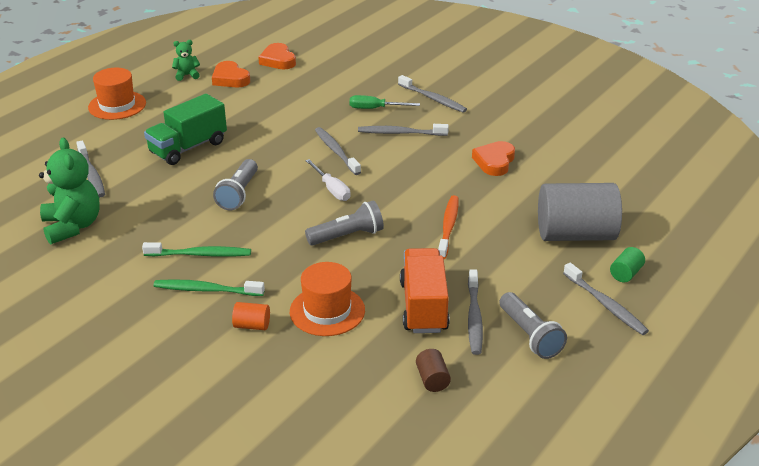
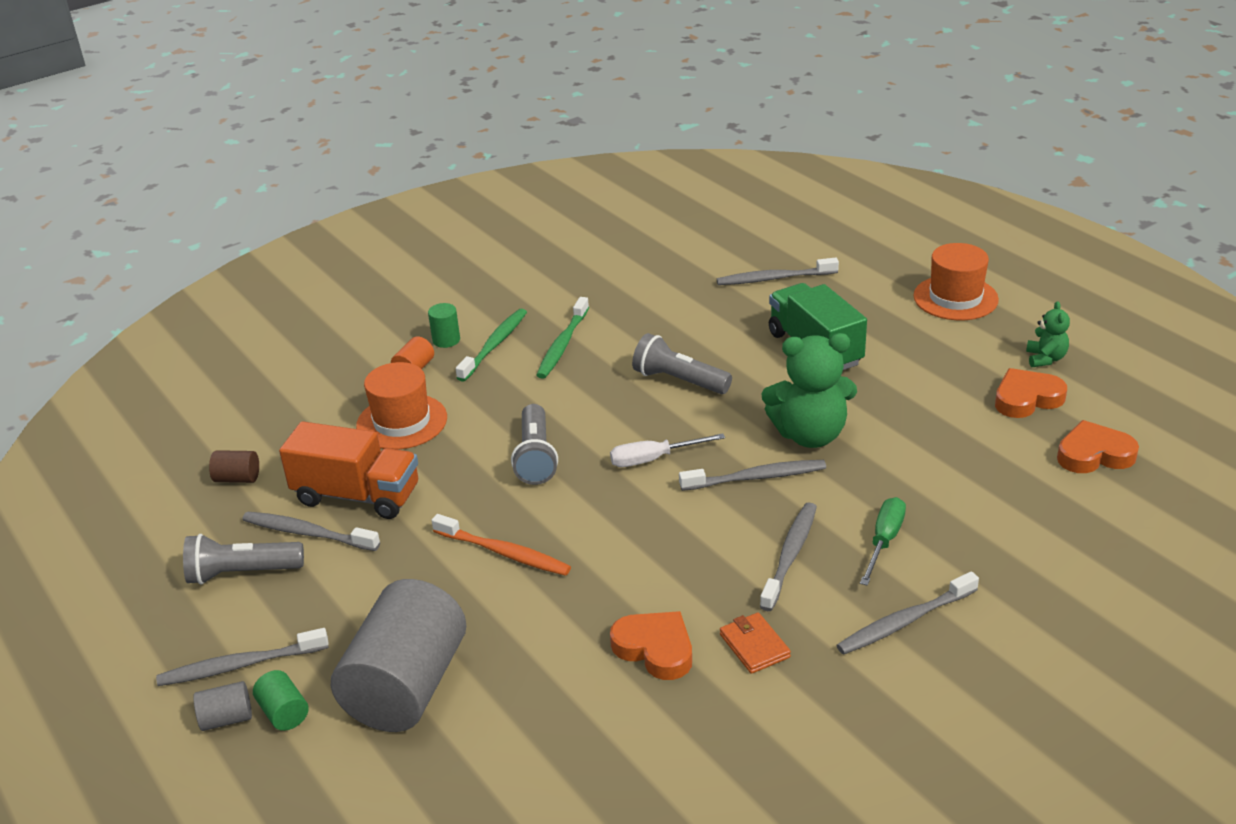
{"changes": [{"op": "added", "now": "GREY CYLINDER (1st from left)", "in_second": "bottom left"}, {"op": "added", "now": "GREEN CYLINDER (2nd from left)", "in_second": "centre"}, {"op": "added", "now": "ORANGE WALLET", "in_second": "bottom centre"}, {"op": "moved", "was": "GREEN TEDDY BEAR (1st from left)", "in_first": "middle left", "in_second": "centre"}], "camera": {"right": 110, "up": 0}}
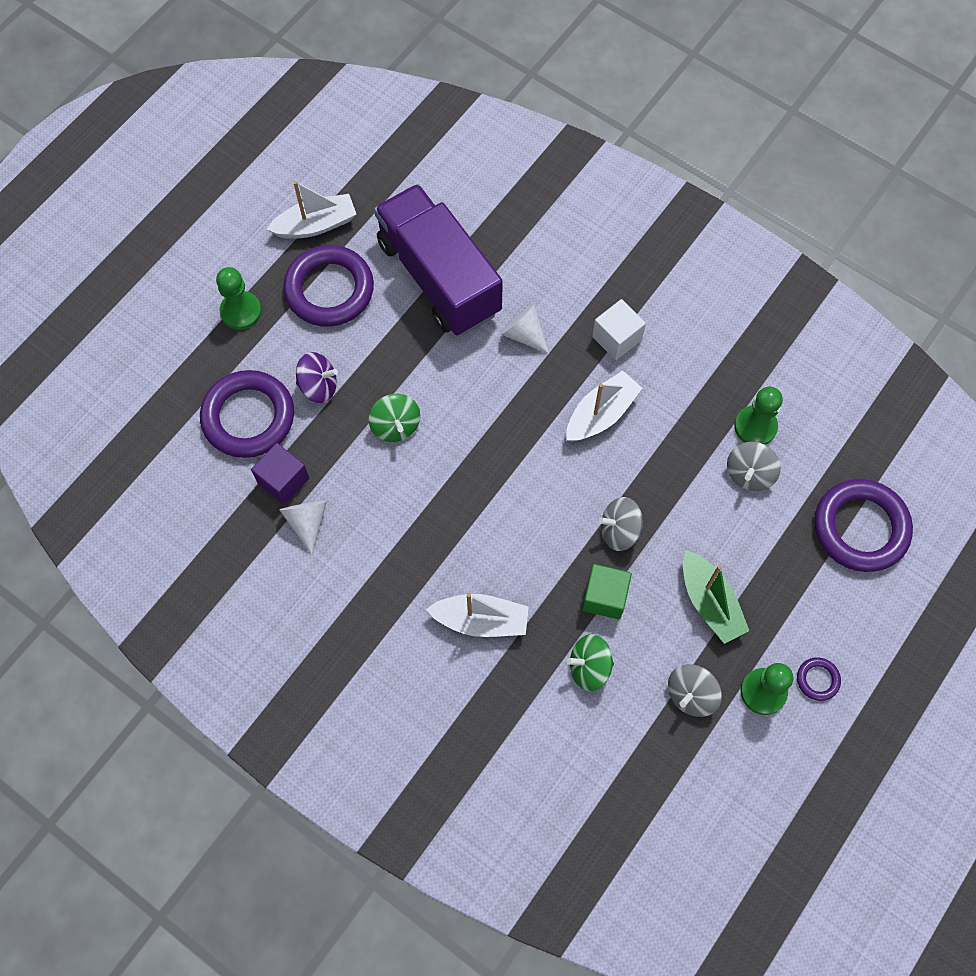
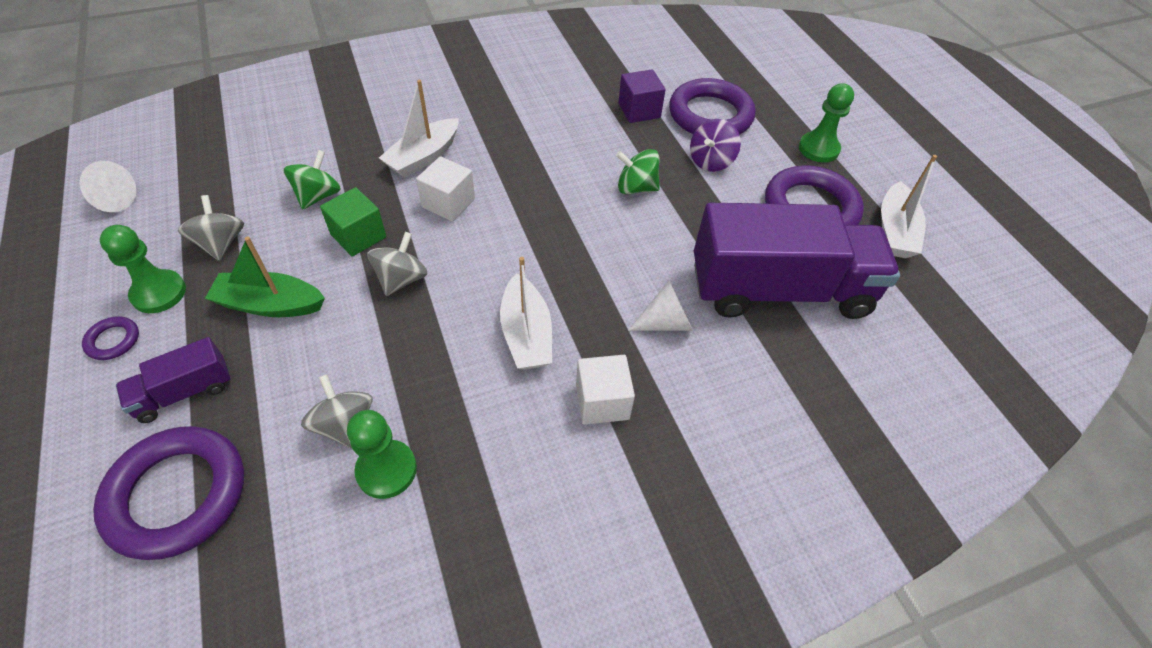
{"changes": [{"op": "added", "now": "PURPLE TRUCK (1st from left)", "in_second": "middle left"}, {"op": "added", "now": "WHITE CUBE (1st from left)", "in_second": "top centre"}, {"op": "moved", "was": "WHITE CONE (1st from left)", "in_first": "middle left", "in_second": "top left"}], "camera": {"right": 120, "up": -15}}
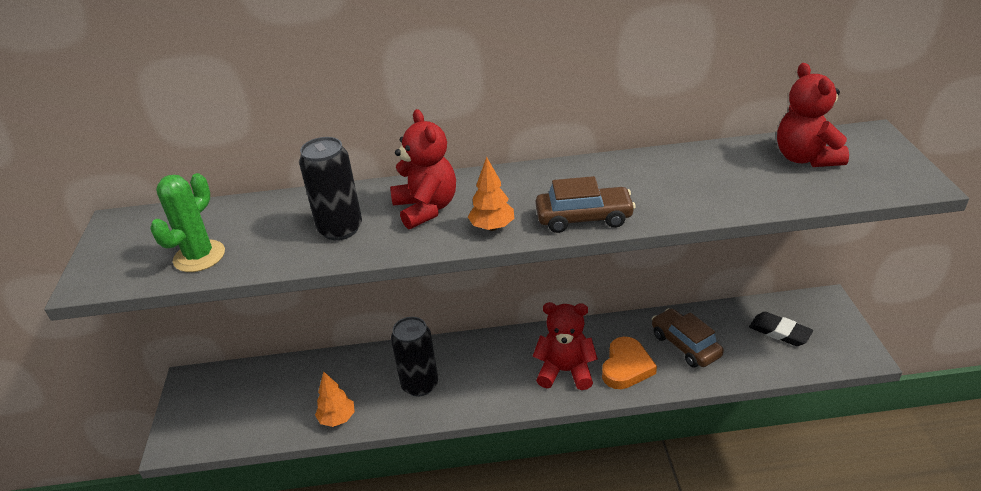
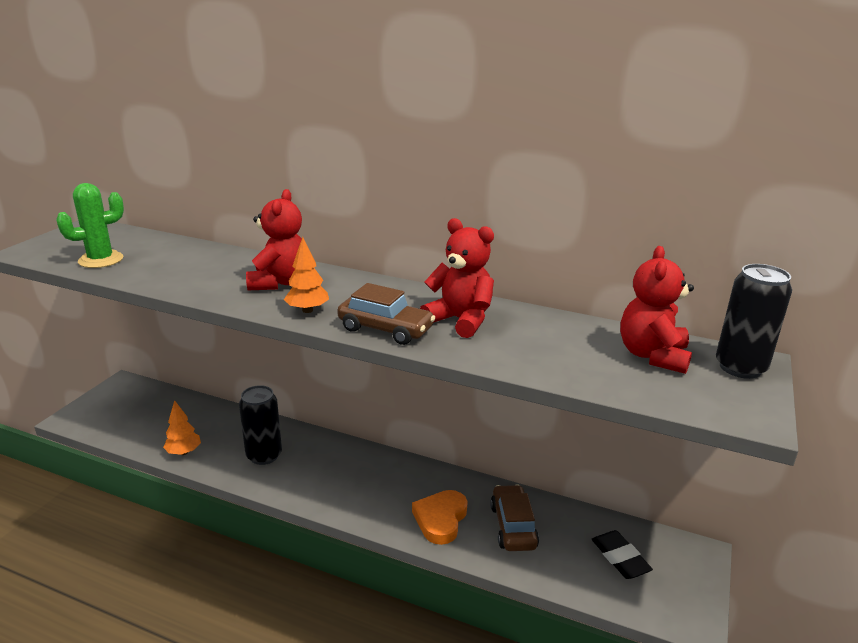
{"changes": [{"op": "moved", "was": "BLACK CAN (1st from left in the first image)", "now": "BLACK CAN (2nd from left)", "in_first": "centre", "in_second": "middle right"}, {"op": "moved", "was": "RED TEDDY BEAR (2nd from left)", "in_first": "bottom centre", "in_second": "centre"}, {"op": "turned", "was": "ORANGE HEART", "in_first": "bottom centre", "in_second": "bottom centre", "clockwise": 150}], "camera": {"right": 25, "up": -10}}
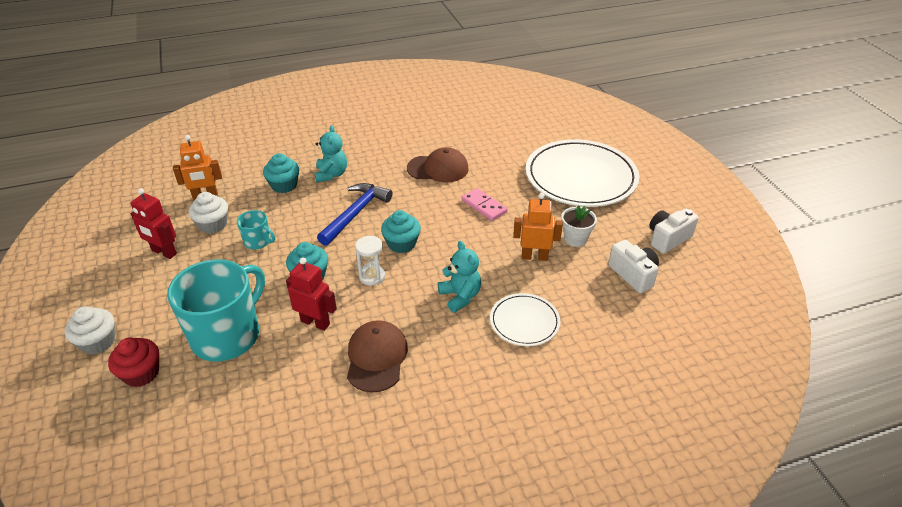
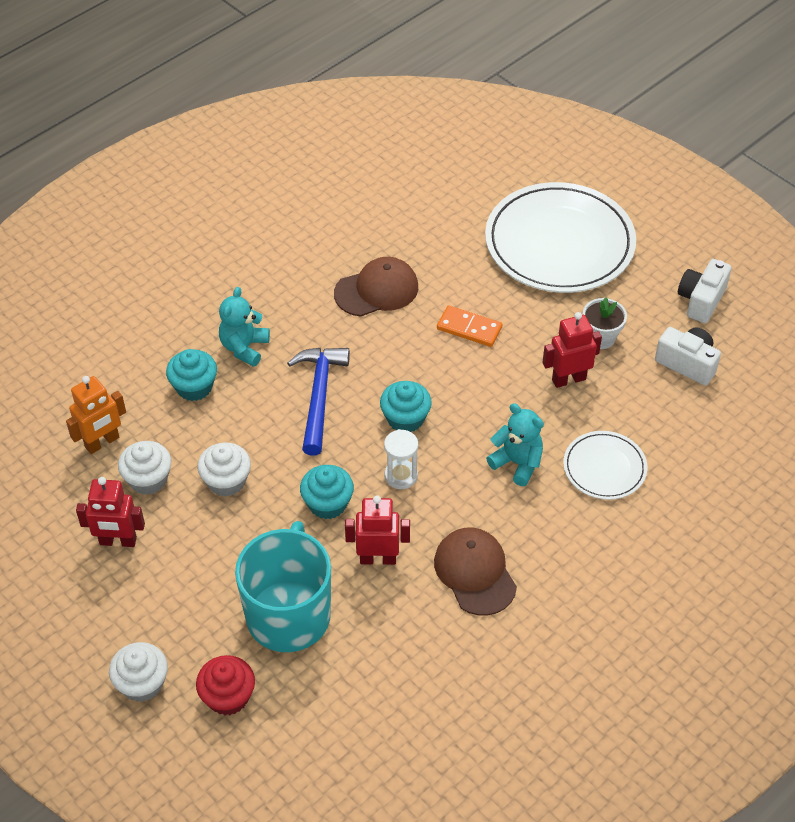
{"changes": [{"op": "replaced", "was": "TURQUOISE MUG (2nd from left)", "now": "WHITE CUPCAKE (3rd from left)", "in_first": "middle left", "in_second": "middle left"}, {"op": "recoloured", "was": "PINK DOMINO", "now": "ORANGE DOMINO", "in_first": "centre", "in_second": "centre"}, {"op": "recoloured", "was": "ORANGE ROBOT (2nd from left)", "now": "RED ROBOT (3rd from left)", "in_first": "centre", "in_second": "middle right"}, {"op": "turned", "was": "TURQUOISE TEDDY BEAR (1st from left)", "in_first": "top centre", "in_second": "middle left", "clockwise": -135}], "camera": {"right": -25, "up": 10}}
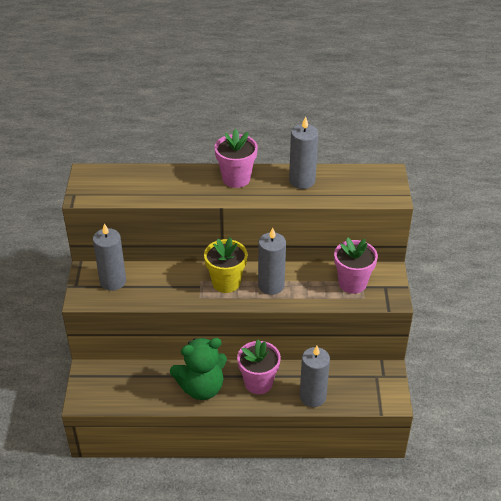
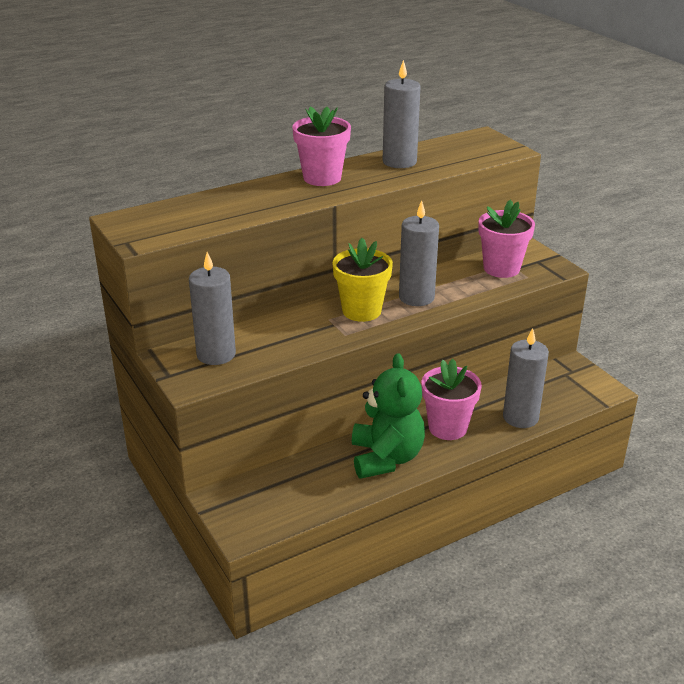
{"changes": [{"op": "turned", "was": "GREEN TEDDY BEAR", "in_first": "bottom centre", "in_second": "centre", "clockwise": -45}], "camera": {"right": -30, "up": -10}}
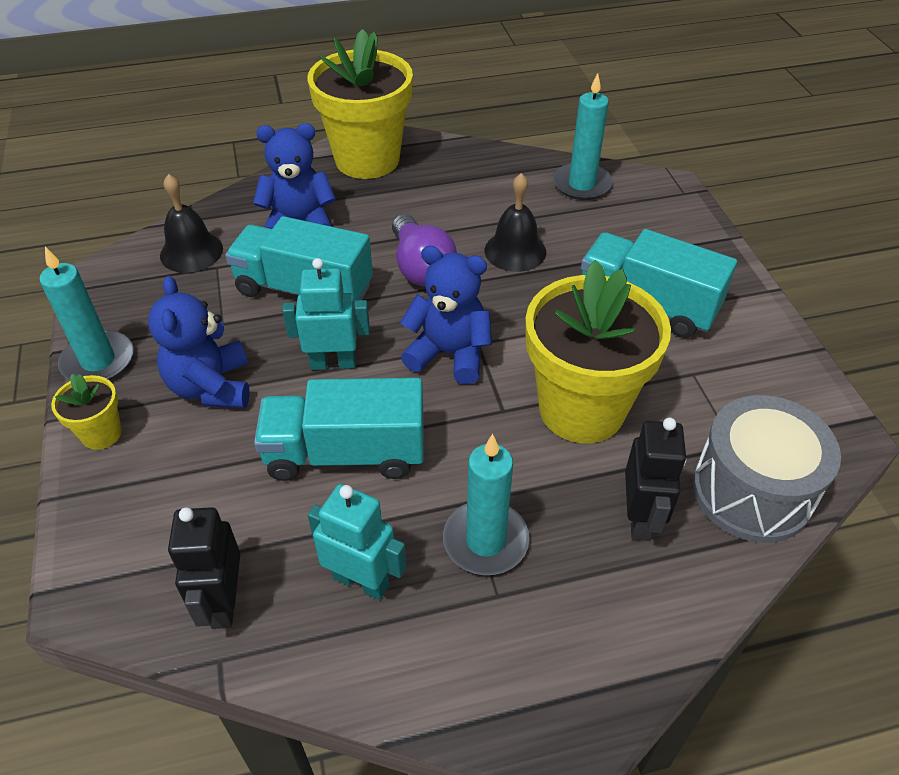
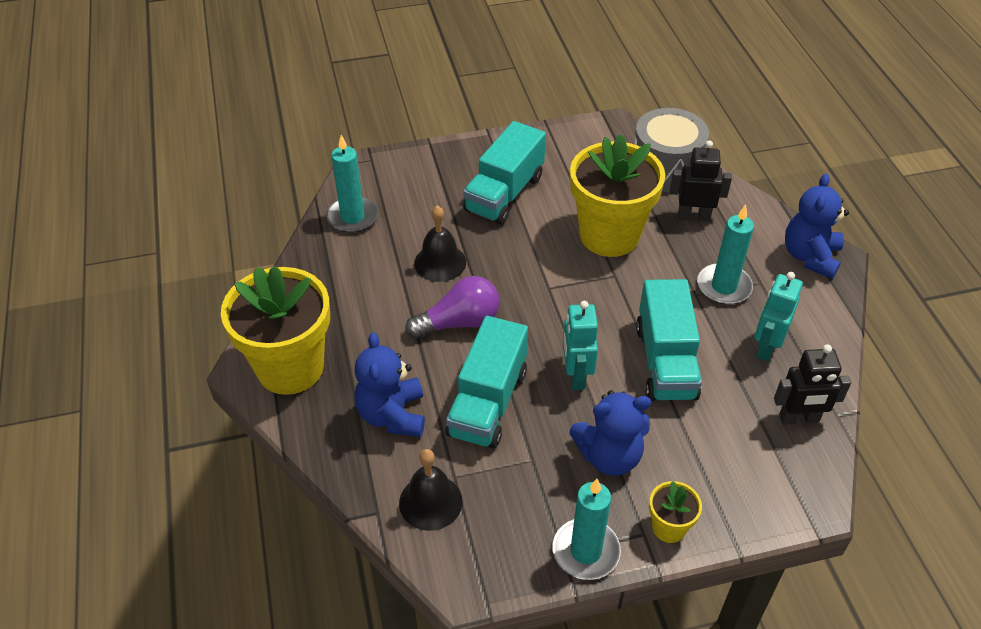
{"changes": [{"op": "moved", "was": "BLUE TEDDY BEAR (3rd from left)", "in_first": "centre", "in_second": "middle right"}], "camera": {"right": -90, "up": 0}}
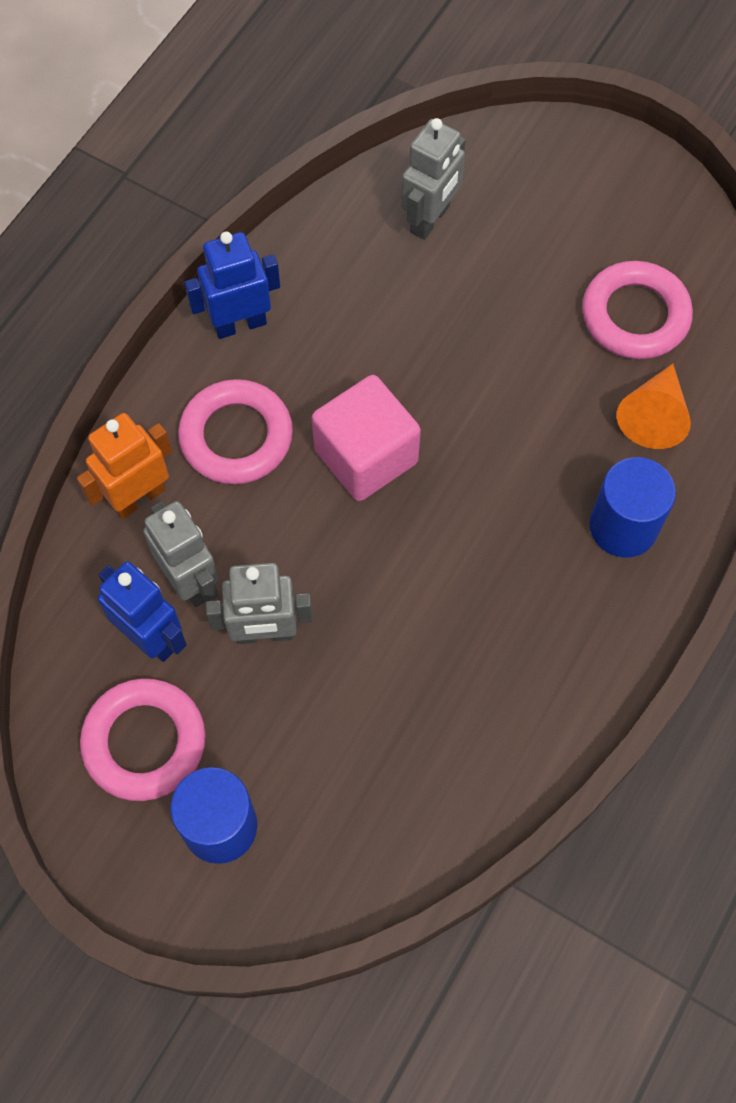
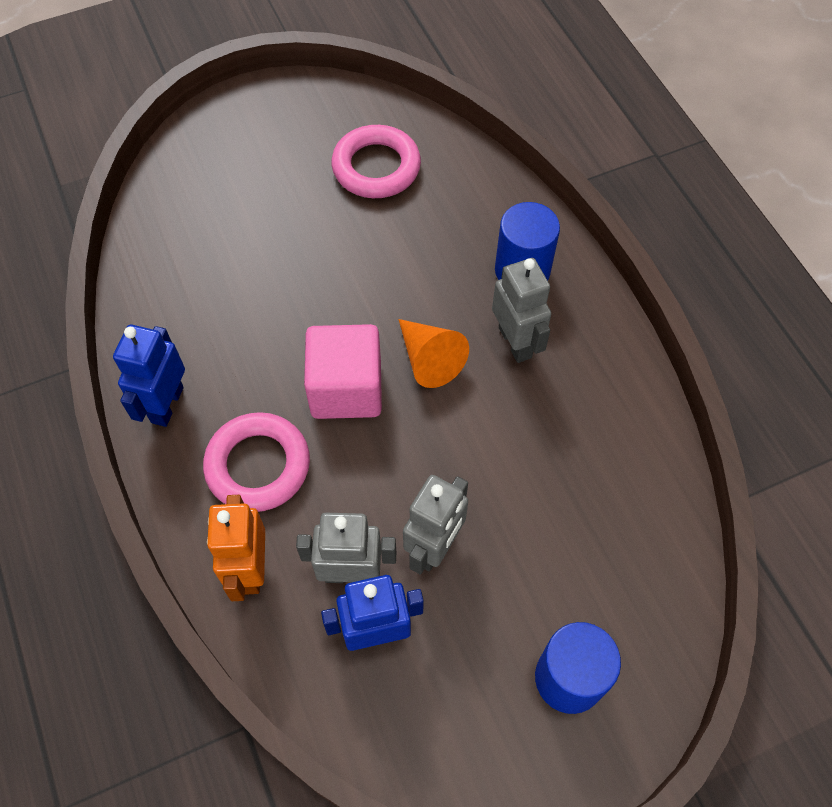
{"changes": [{"op": "removed", "was": "PINK RING (1st from left)", "in_first": "bottom left"}, {"op": "moved", "was": "GREY ROBOT (3rd from left)", "in_first": "top centre", "in_second": "centre"}, {"op": "moved", "was": "ORANGE CONE", "in_first": "middle right", "in_second": "centre"}], "camera": {"right": -55, "up": -5}}
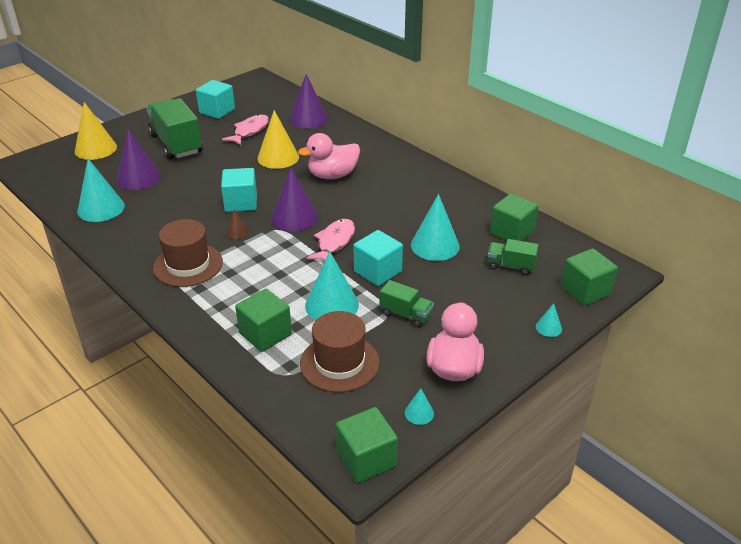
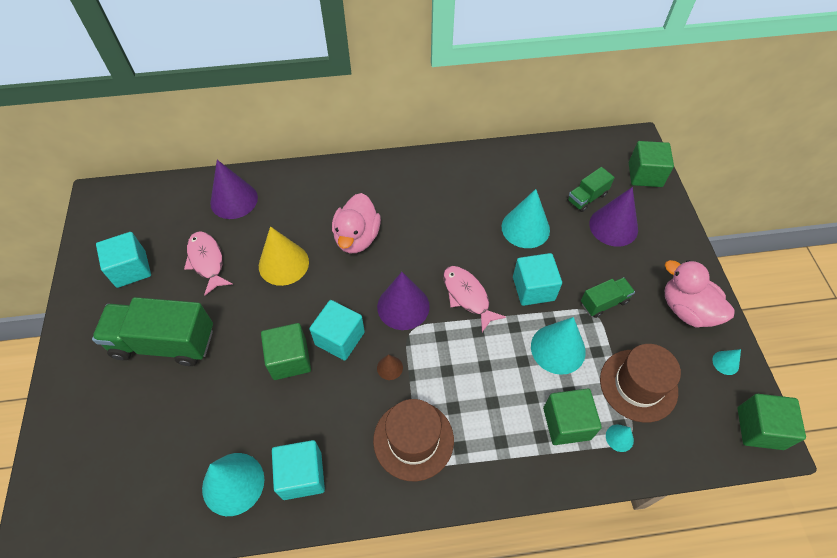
{"changes": [{"op": "removed", "was": "YELLOW CONE (1st from left)", "in_first": "top left"}, {"op": "added", "now": "TURQUOISE CUBE (2nd from left)", "in_second": "bottom centre"}, {"op": "moved", "was": "PURPLE CONE (1st from left in the first image)", "now": "PURPLE CONE (3rd from left)", "in_first": "top left", "in_second": "middle right"}, {"op": "moved", "was": "GREEN CUBE (3rd from left in the first image)", "now": "GREEN CUBE (1st from left)", "in_first": "middle right", "in_second": "centre"}, {"op": "moved", "was": "TURQUOISE CONE (5th from left in the first image)", "now": "TURQUOISE CONE (4th from left)", "in_first": "middle right", "in_second": "bottom right"}], "camera": {"right": -55, "up": 20}}
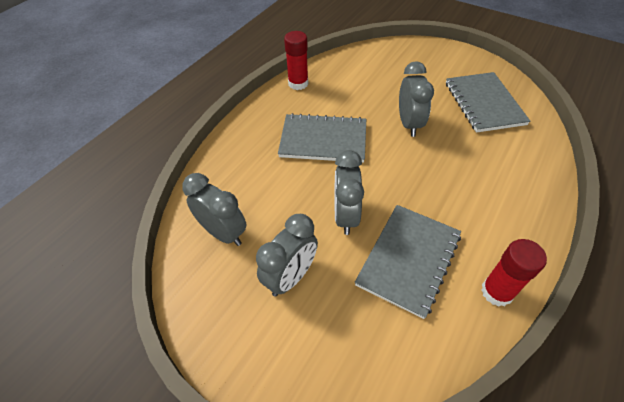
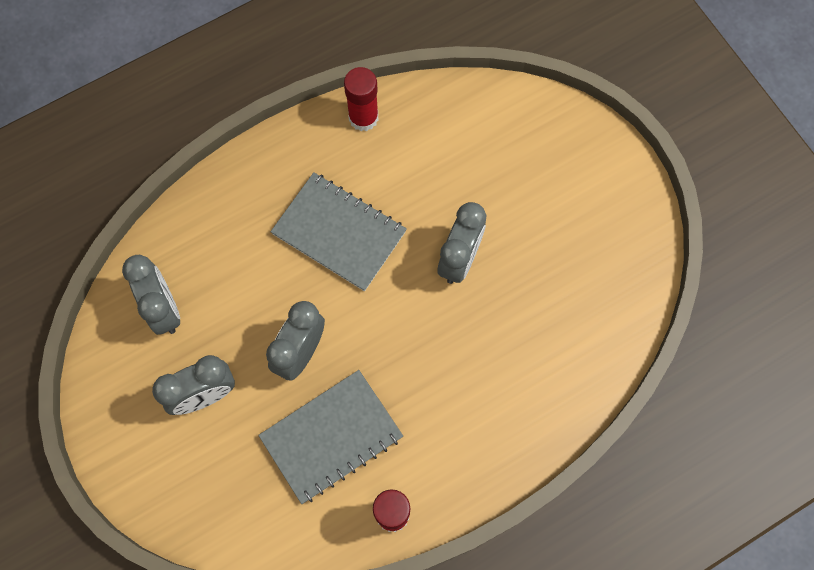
{"changes": [{"op": "removed", "was": "GREY NOTEBOOK (3rd from left)", "in_first": "top right"}], "camera": {"right": 25, "up": 20}}
